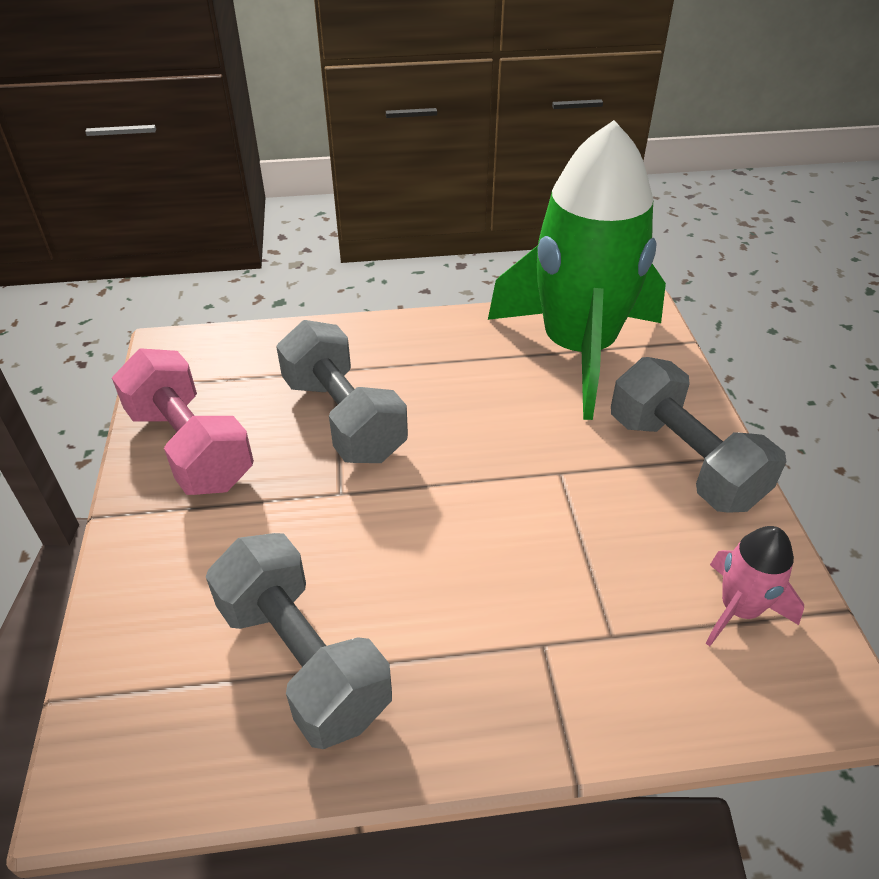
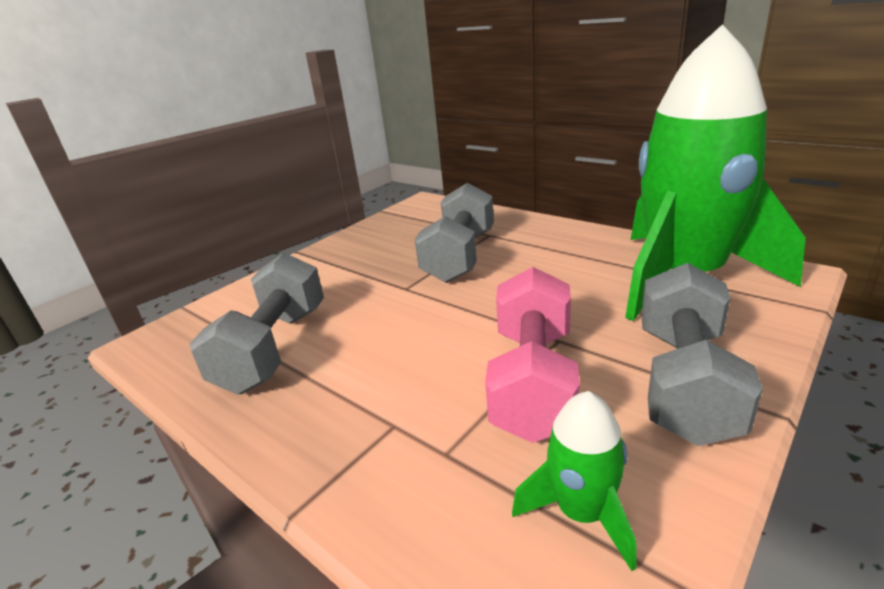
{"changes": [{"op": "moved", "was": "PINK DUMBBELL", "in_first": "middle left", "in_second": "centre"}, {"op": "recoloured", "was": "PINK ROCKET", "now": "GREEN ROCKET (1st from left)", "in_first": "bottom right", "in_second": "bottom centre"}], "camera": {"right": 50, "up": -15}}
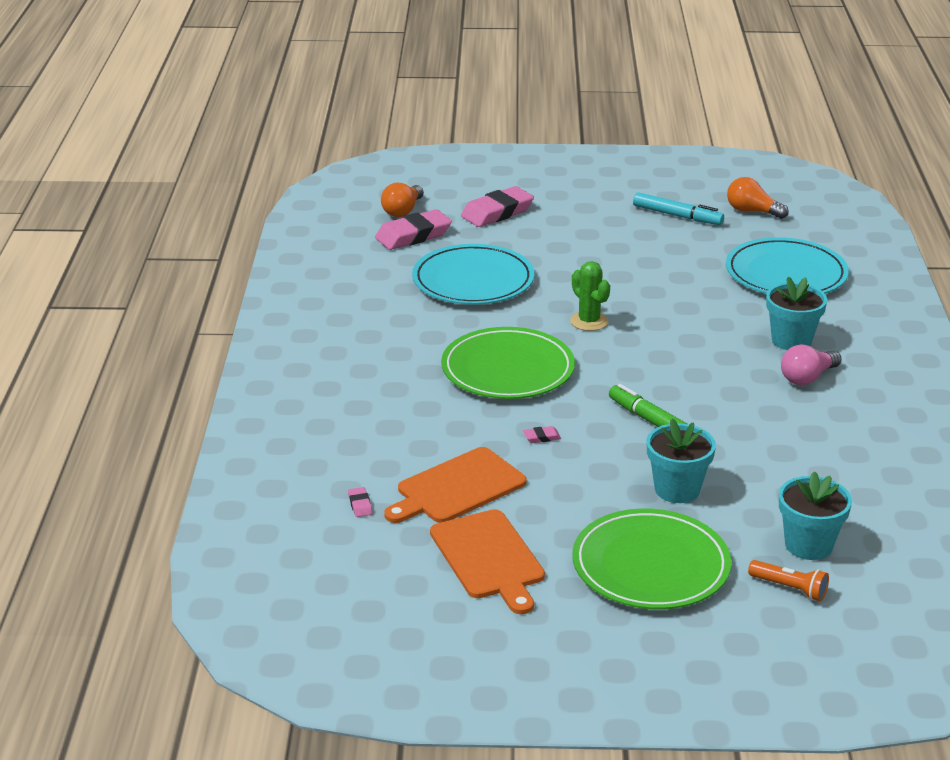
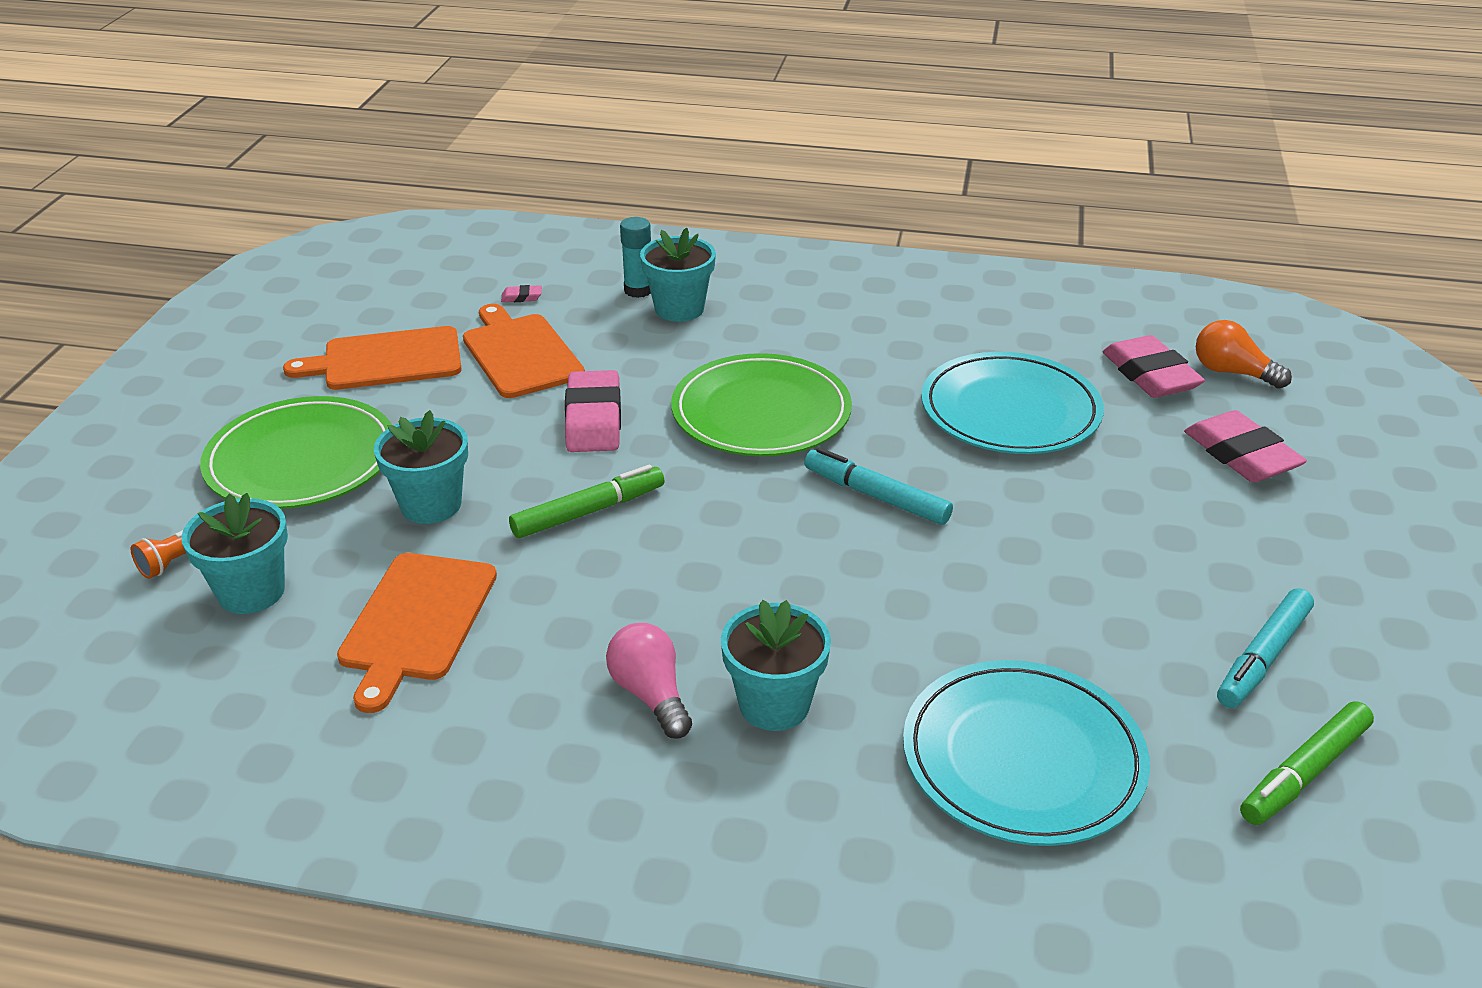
{"changes": [{"op": "added", "now": "ORANGE CUTTING BOARD (2nd from left)", "in_second": "middle left"}, {"op": "added", "now": "TURQUOISE GLUE STICK", "in_second": "top centre"}, {"op": "added", "now": "TURQUOISE FLOWER POT (3rd from left)", "in_second": "top centre"}, {"op": "replaced", "was": "GREEN CACTUS", "now": "TURQUOISE MARKER (1st from left)", "in_first": "centre", "in_second": "centre"}, {"op": "replaced", "was": "ORANGE LIGHT BULB (2nd from left)", "now": "GREEN MARKER (2nd from left)", "in_first": "top right", "in_second": "bottom right"}, {"op": "resized", "was": "PINK ERASER (4th from left in the first image)", "in_first": "centre", "in_second": "centre", "ratio": 2.43}], "camera": {"right": 100, "up": 5}}
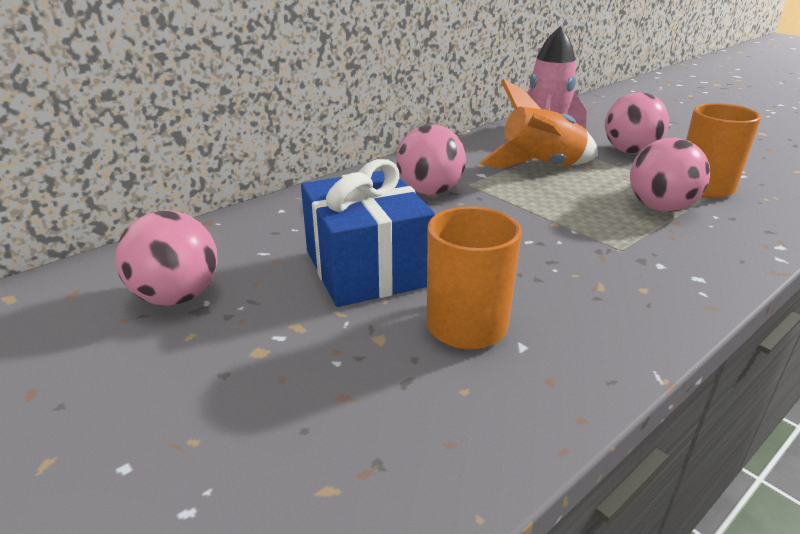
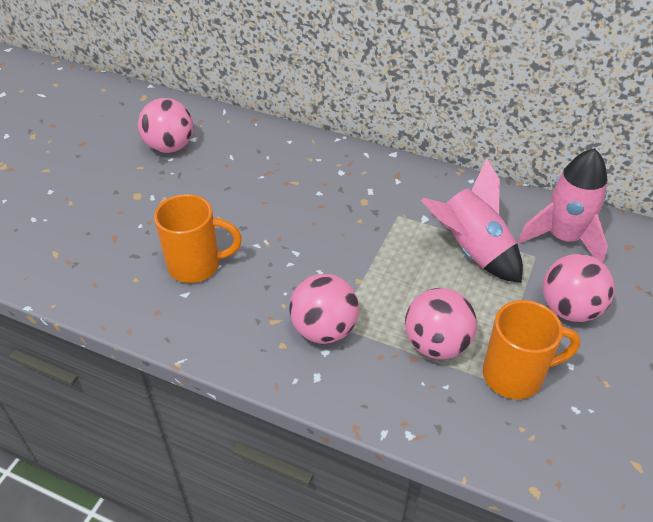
{"changes": [{"op": "removed", "was": "BLUE GIFT", "in_first": "centre"}, {"op": "moved", "was": "PINK BALL (2nd from left)", "in_first": "top centre", "in_second": "centre"}, {"op": "recoloured", "was": "ORANGE ROCKET", "now": "PINK ROCKET (1st from left)", "in_first": "top right", "in_second": "middle right"}], "camera": {"right": 65, "up": 15}}
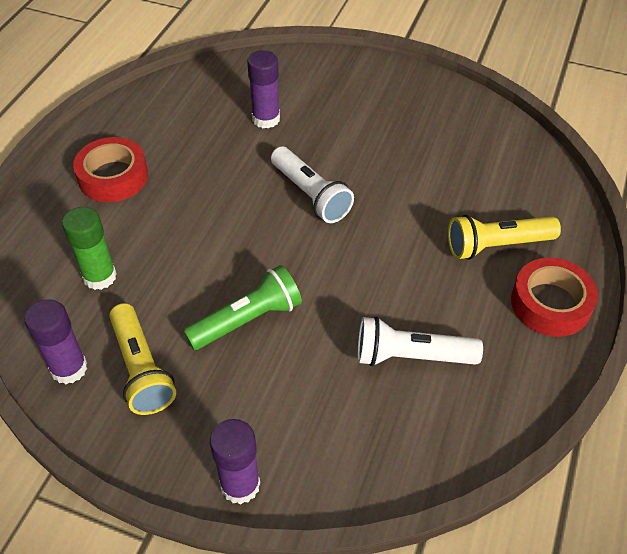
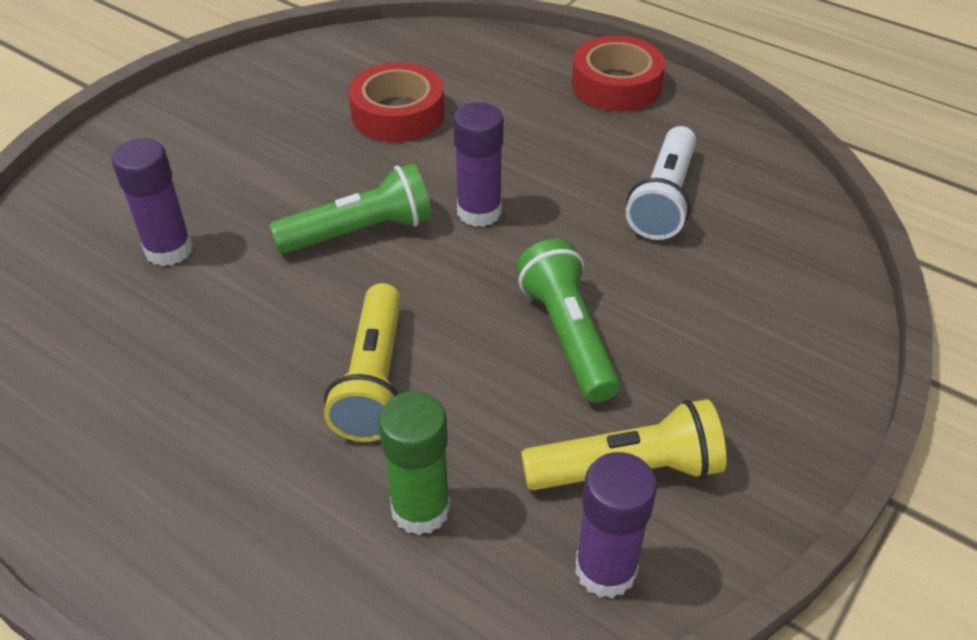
{"changes": [{"op": "moved", "was": "RED TAPE (1st from left)", "in_first": "top left", "in_second": "top centre"}, {"op": "moved", "was": "PURPLE GLUE STICK (2nd from left)", "in_first": "bottom centre", "in_second": "top centre"}, {"op": "moved", "was": "YELLOW FLASHLIGHT (2nd from left in the first image)", "now": "YELLOW FLASHLIGHT (1st from left)", "in_first": "middle right", "in_second": "centre"}, {"op": "recoloured", "was": "WHITE FLASHLIGHT (1st from left)", "now": "GREEN FLASHLIGHT (1st from left)", "in_first": "top centre", "in_second": "top centre"}], "camera": {"right": -75, "up": -5}}
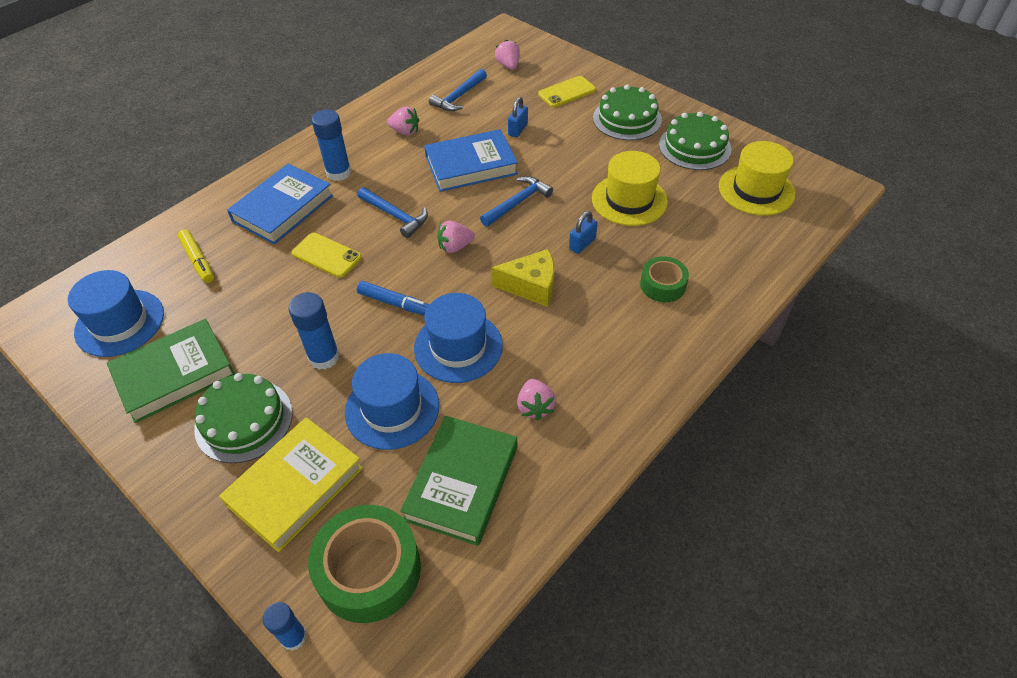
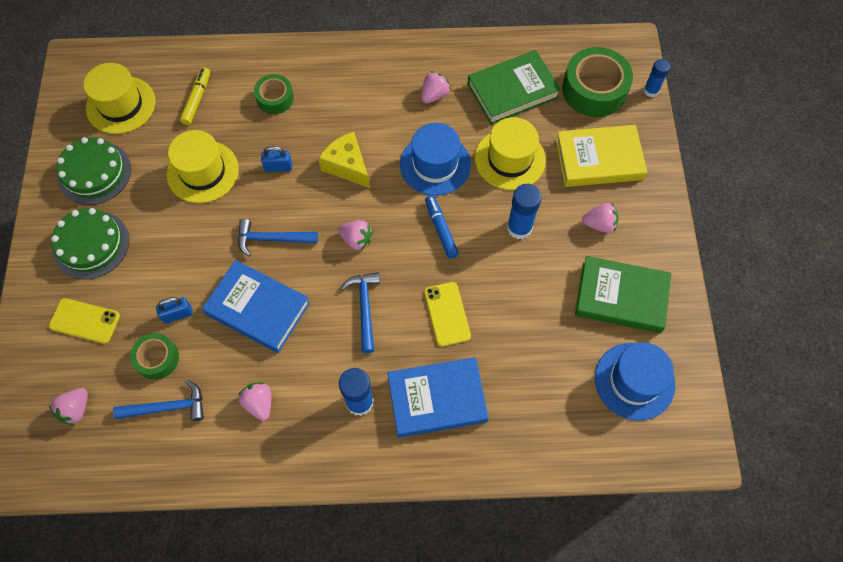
{"changes": [{"op": "added", "now": "GREEN TAPE (1st from left)", "in_second": "middle left"}, {"op": "moved", "was": "YELLOW MARKER", "in_first": "middle left", "in_second": "top left"}, {"op": "replaced", "was": "GREEN CAKE (1st from left)", "now": "PINK STRAWBERRY (5th from left)", "in_first": "middle left", "in_second": "middle right"}, {"op": "recoloured", "was": "BLUE HAT (2nd from left)", "now": "YELLOW HAT (3rd from left)", "in_first": "centre", "in_second": "top centre"}], "camera": {"right": -135, "up": 15}}
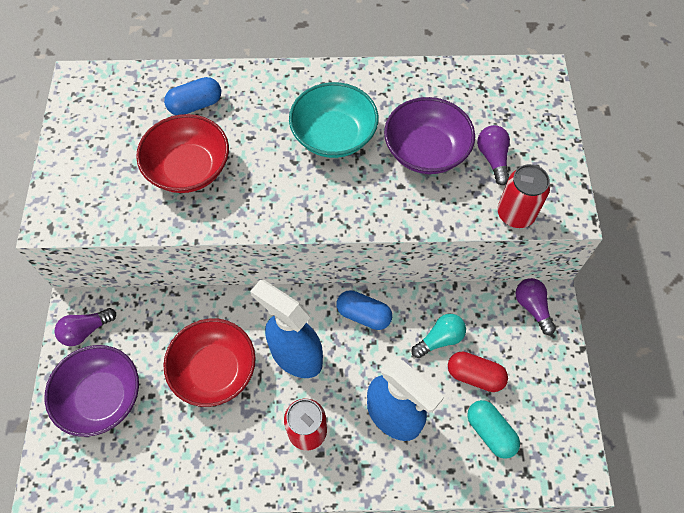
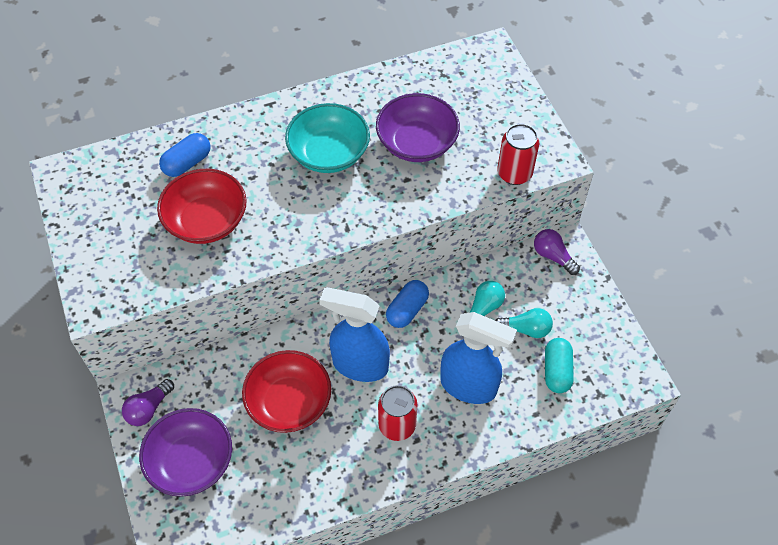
{"changes": [{"op": "removed", "was": "PURPLE LIGHT BULB (2nd from left)", "in_first": "top right"}, {"op": "replaced", "was": "RED CAPSULE", "now": "TURQUOISE LIGHT BULB (2nd from left)", "in_first": "bottom right", "in_second": "middle right"}, {"op": "turned", "was": "BLUE CAPSULE (2nd from left)", "in_first": "centre", "in_second": "centre", "clockwise": -60}, {"op": "turned", "was": "TURQUOISE CAPSULE", "in_first": "bottom right", "in_second": "bottom right", "clockwise": 60}], "camera": {"right": -20, "up": -5}}
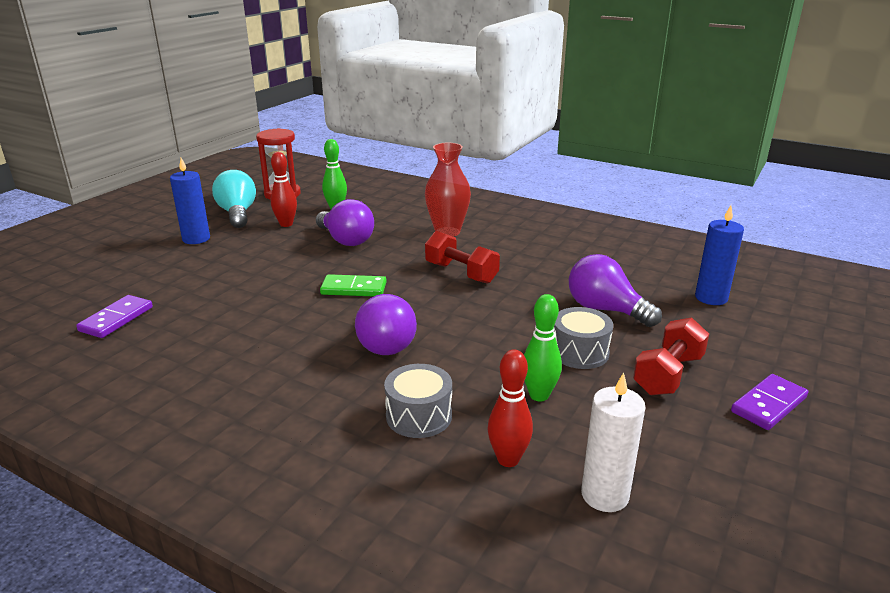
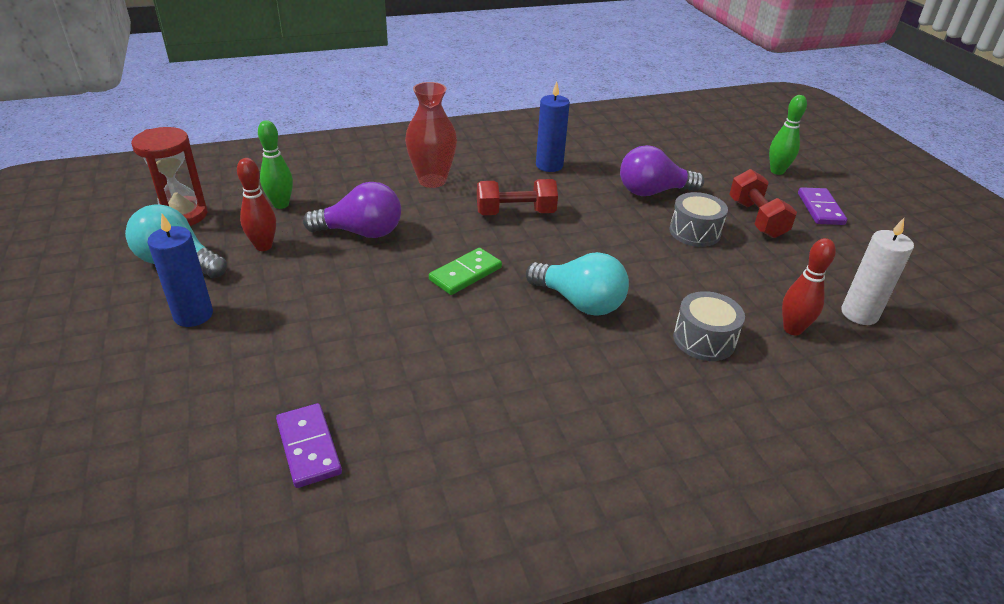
{"changes": [{"op": "moved", "was": "GREEN BOWLING PIN (2nd from left)", "in_first": "centre", "in_second": "top right"}, {"op": "moved", "was": "BLUE CANDLE (2nd from left)", "in_first": "middle right", "in_second": "top centre"}, {"op": "recoloured", "was": "PURPLE LIGHT BULB (2nd from left)", "now": "TURQUOISE LIGHT BULB (2nd from left)", "in_first": "centre", "in_second": "centre"}], "camera": {"right": -50, "up": 10}}
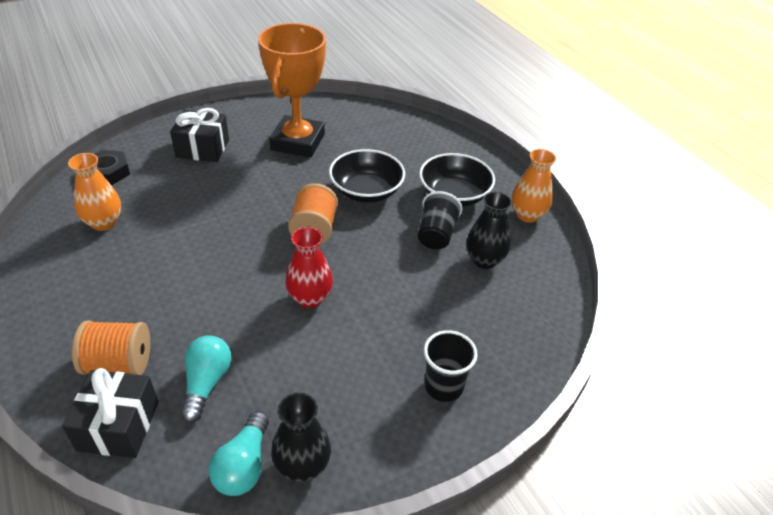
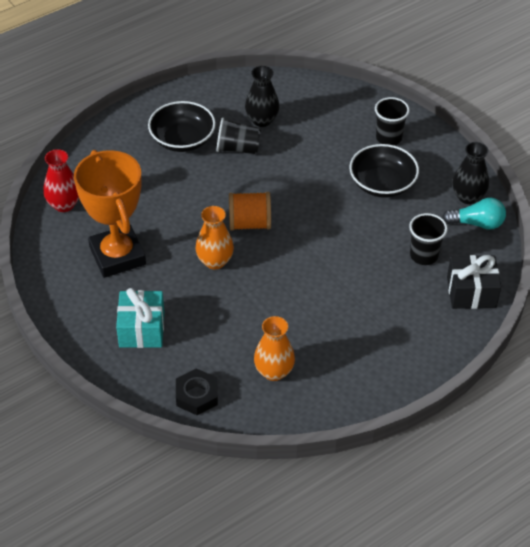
{"changes": [{"op": "removed", "was": "ORANGE SPOOL (1st from left)", "in_first": "bottom left"}, {"op": "moved", "was": "RED VASE", "in_first": "centre", "in_second": "top left"}, {"op": "moved", "was": "BLACK BOWL (1st from left in the first image)", "now": "BLACK BOWL (2nd from left)", "in_first": "centre", "in_second": "top right"}, {"op": "moved", "was": "ORANGE VASE (2nd from left in the first image)", "now": "ORANGE VASE (1st from left)", "in_first": "middle right", "in_second": "centre"}, {"op": "replaced", "was": "TURQUOISE LIGHT BULB (1st from left)", "now": "BLACK CUP (3rd from left)", "in_first": "bottom left", "in_second": "middle right"}, {"op": "recoloured", "was": "BLACK GIFT (2nd from left)", "now": "TURQUOISE GIFT", "in_first": "top left", "in_second": "middle left"}, {"op": "turned", "was": "ORANGE TROPHY", "in_first": "top centre", "in_second": "middle left", "clockwise": 60}], "camera": {"right": -95, "up": 5}}
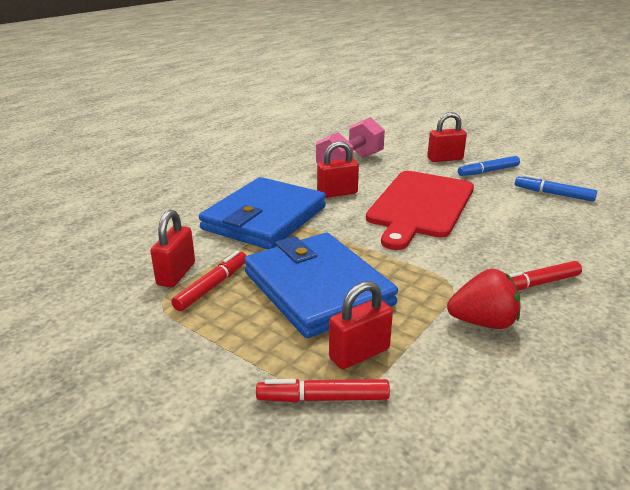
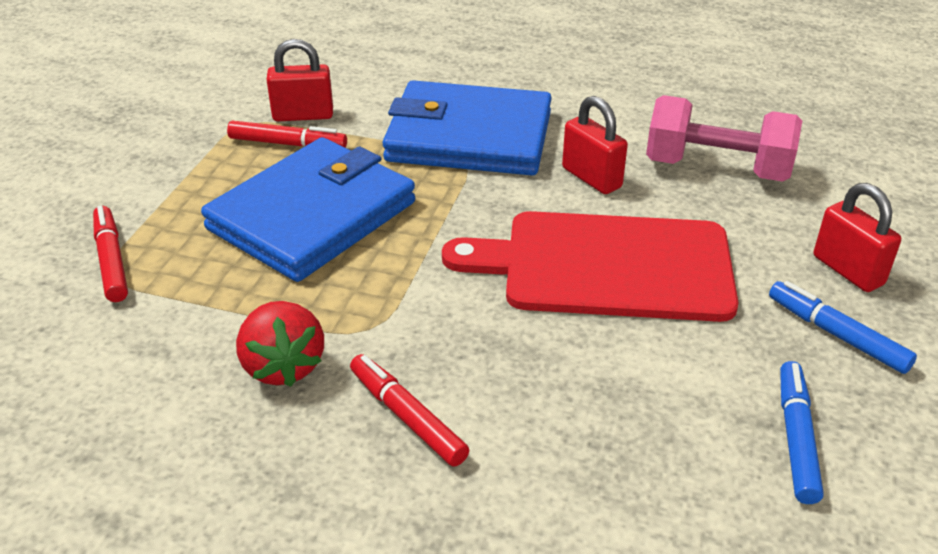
{"changes": [{"op": "removed", "was": "RED PADLOCK (3rd from left)", "in_first": "centre"}], "camera": {"right": 70, "up": 10}}
